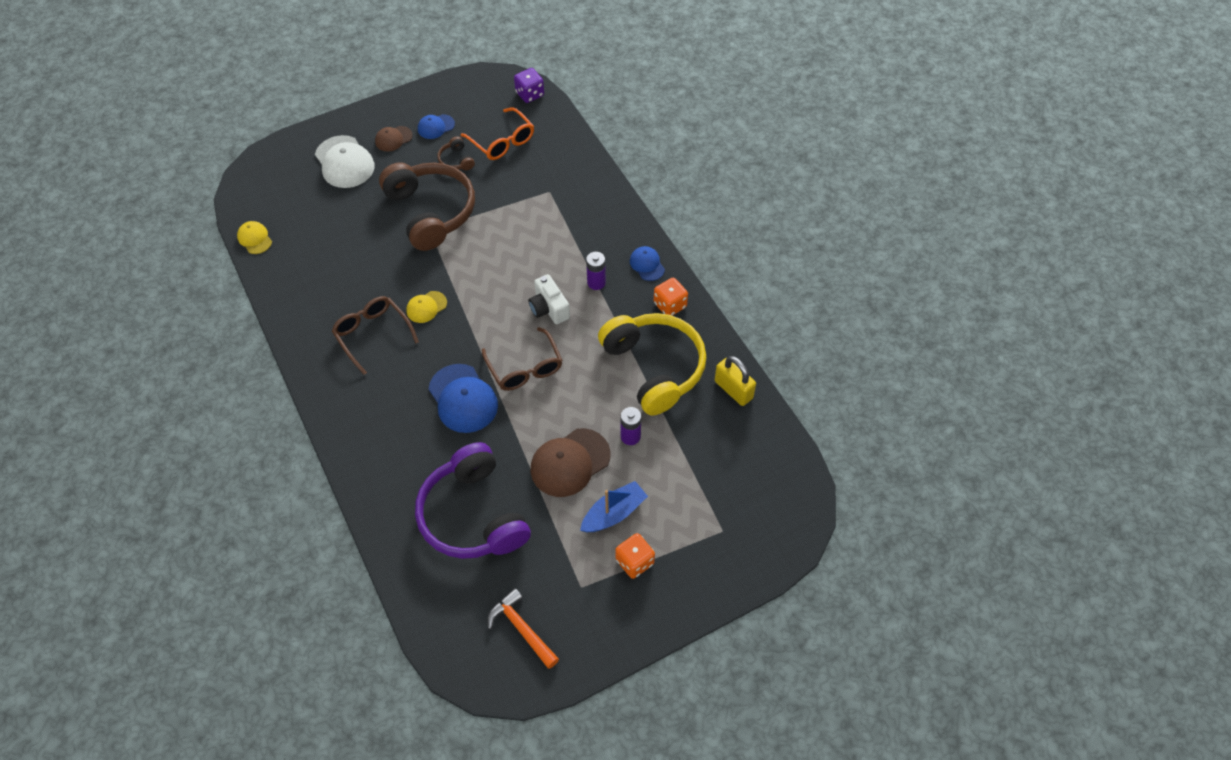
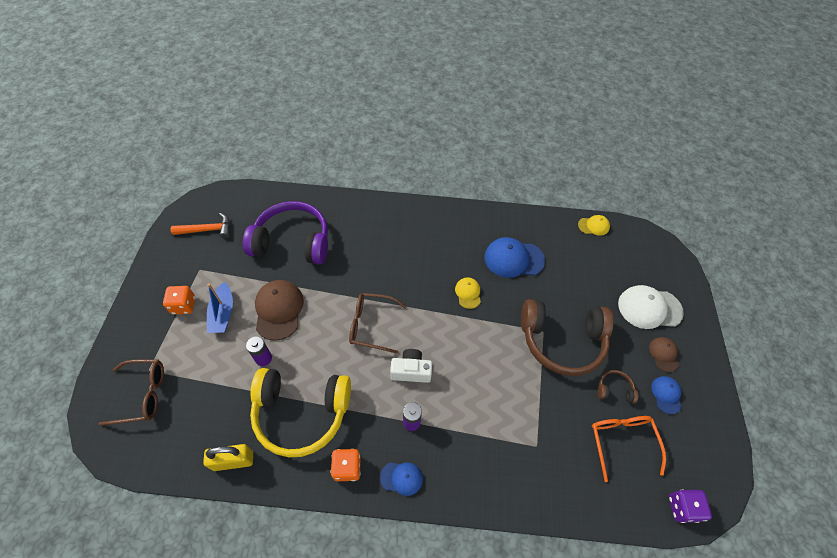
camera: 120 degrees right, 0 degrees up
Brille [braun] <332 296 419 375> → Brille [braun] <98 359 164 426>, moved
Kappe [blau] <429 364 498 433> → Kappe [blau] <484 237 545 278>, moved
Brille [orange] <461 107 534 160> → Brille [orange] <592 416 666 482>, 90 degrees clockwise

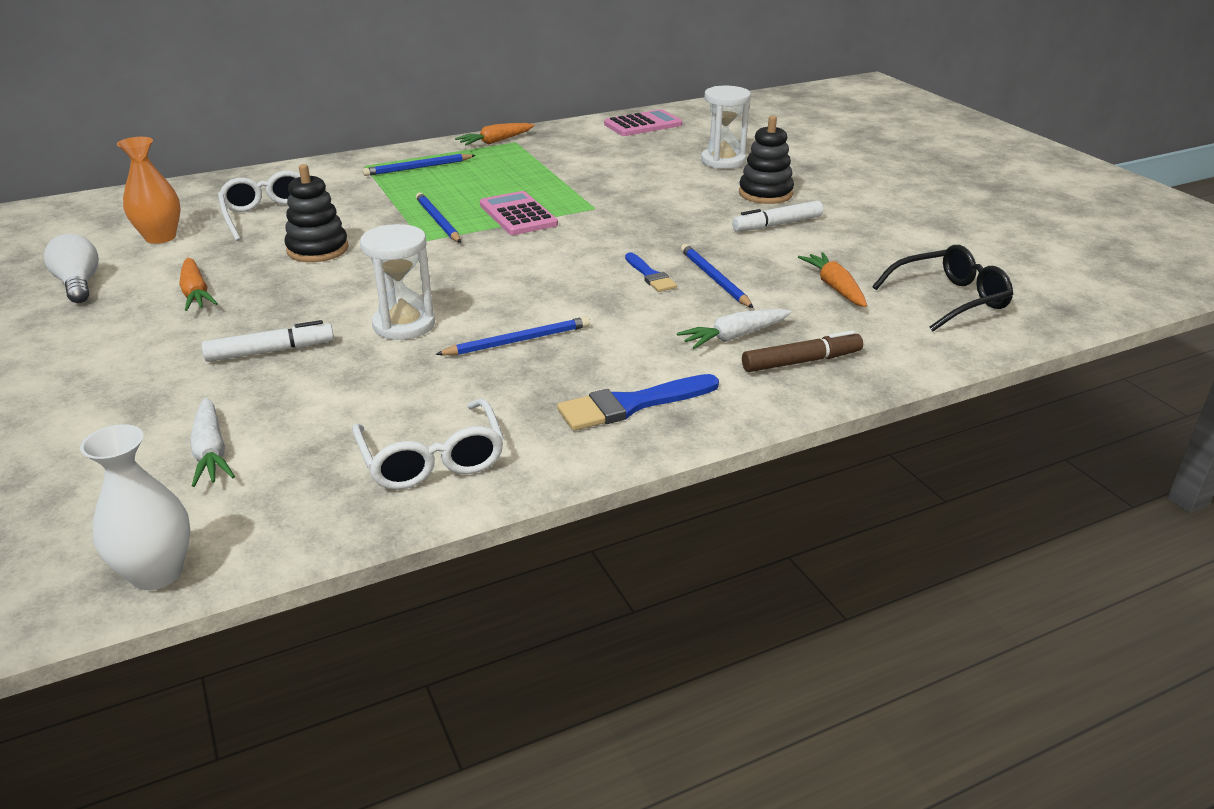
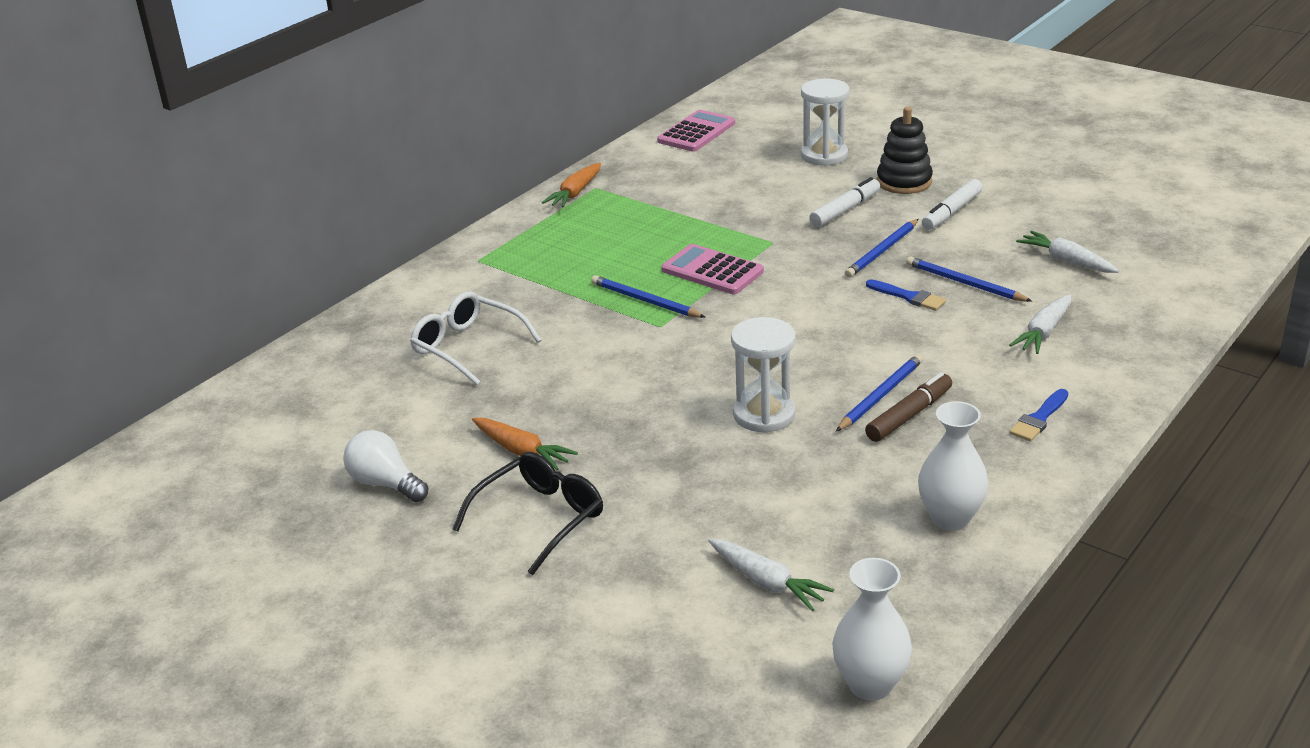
camera: 25 degrees left, 0 degrees up
Vase [orange] <117 137 181 244> → -
Stapelspielzeug [schwarz] <285 164 349 262> → -
Filzstift [weiß] <201 320 334 362> → Filzstift [weiß] <809 177 880 227>, moved
Bleistift [blau] <363 154 476 176> → Bleistift [blau] <845 219 919 278>, moved
Filzstift [braun] <742 330 863 372> → Filzstift [braun] <865 372 952 442>, moved
Brille [schwarz] <872 245 1013 331> → Brille [schwarz] <453 452 603 575>, moved
Brille [weiß] <352 398 504 490> → Vase [weiß] <918 401 988 531>
Karotte [orange] <798 252 867 307> → Karotte [weiß] <1016 231 1119 273>
Pinsel [blau] <557 374 719 431> → Pinsel [blau] <1009 389 1068 442>, x0.63

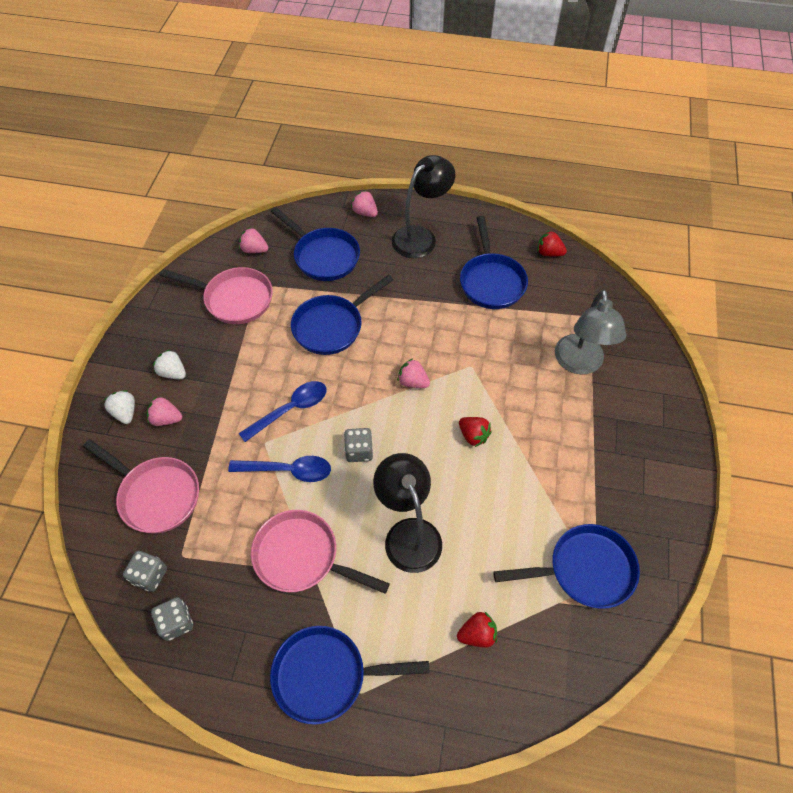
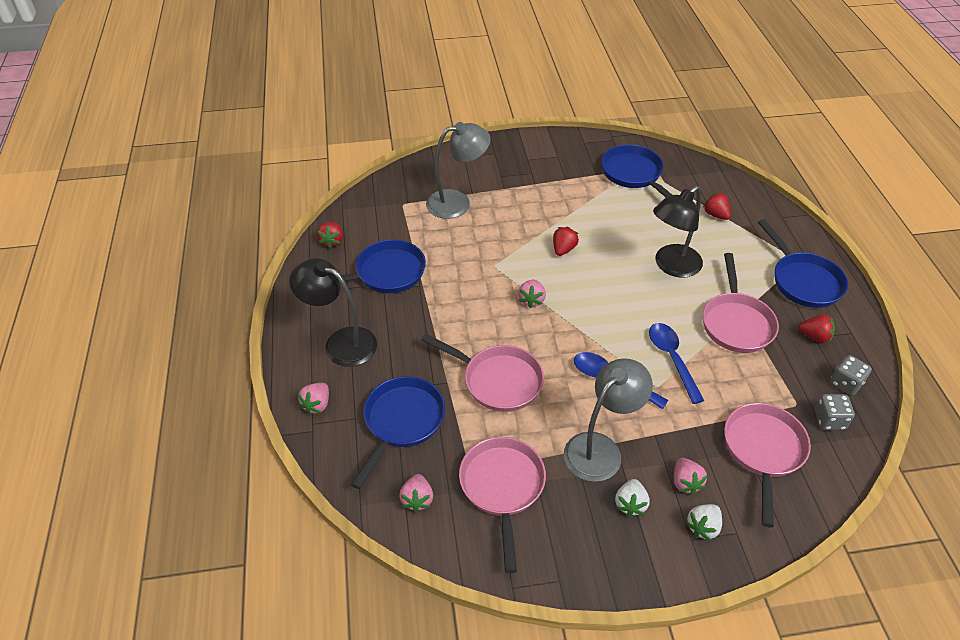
camera: 110 degrees left, 10 degrees down
Spielwürfel [grau] <344 428 373 462> → -
- → Lampe [grau] <564 358 653 482>
- → Erdbeere [rot] <798 314 835 343>
Pfanne [blau] <291 275 394 355> → Pfanne [rosa] <421 334 544 412>

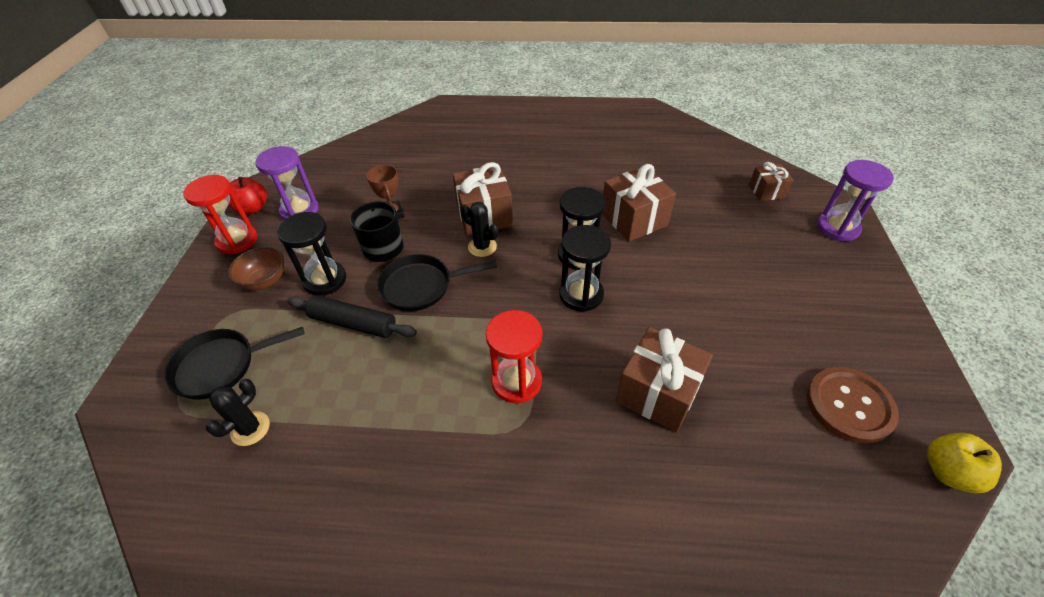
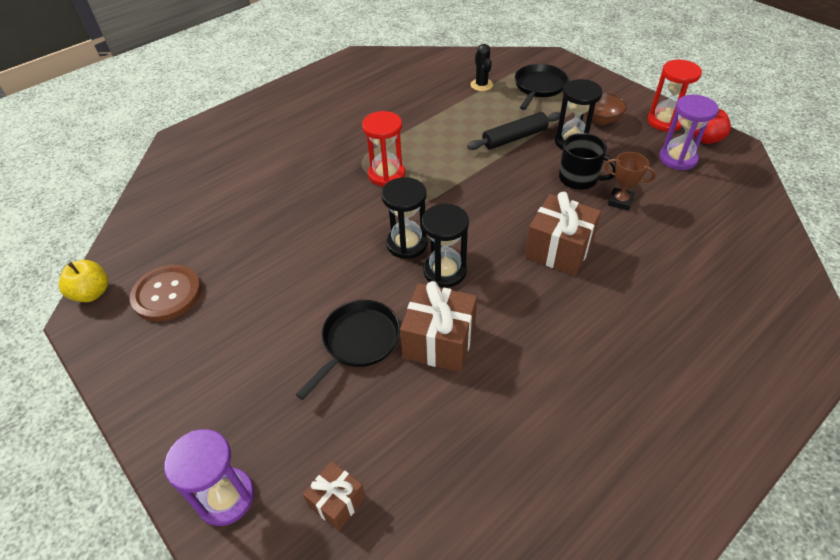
camera: 135 degrees right, 0 degrees up
Kaktus [schwarz] <461 202 499 257> → -
Geschenk [braun] <616 327 713 432> → -
Pfanne [schwarz] <377 254 497 311> → Pfanne [schwarz] <295 300 400 400>, moved

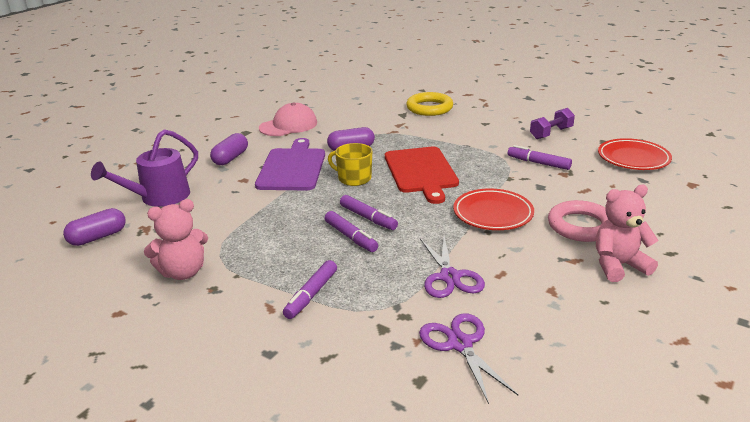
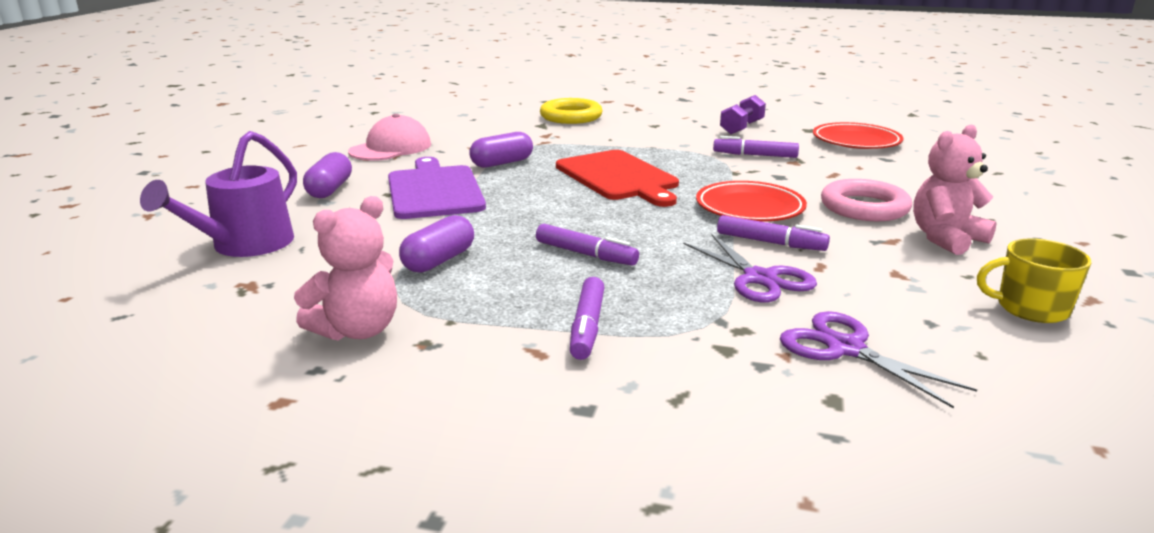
camera: 20 degrees left, 5 degrees down
Kapsel [lila] <63 208 126 246> → Kapsel [lila] <399 215 474 273>, moved
Tasse [gelb] <328 143 372 186> → Tasse [gelb] <977 238 1091 323>, moved
Filzstift [lila] <340 195 398 230> → Filzstift [lila] <717 215 830 251>, moved

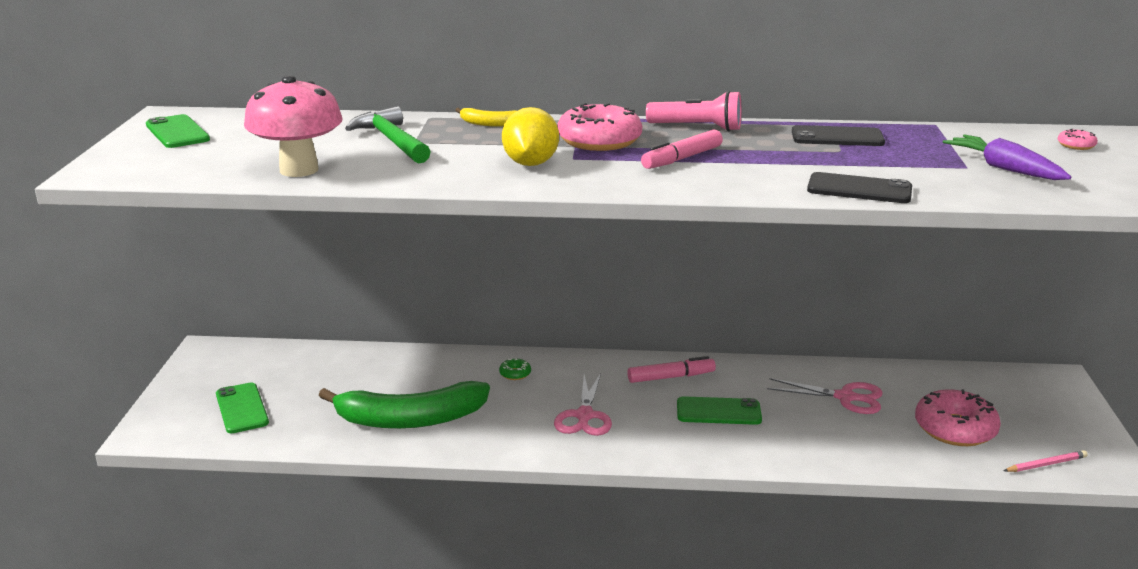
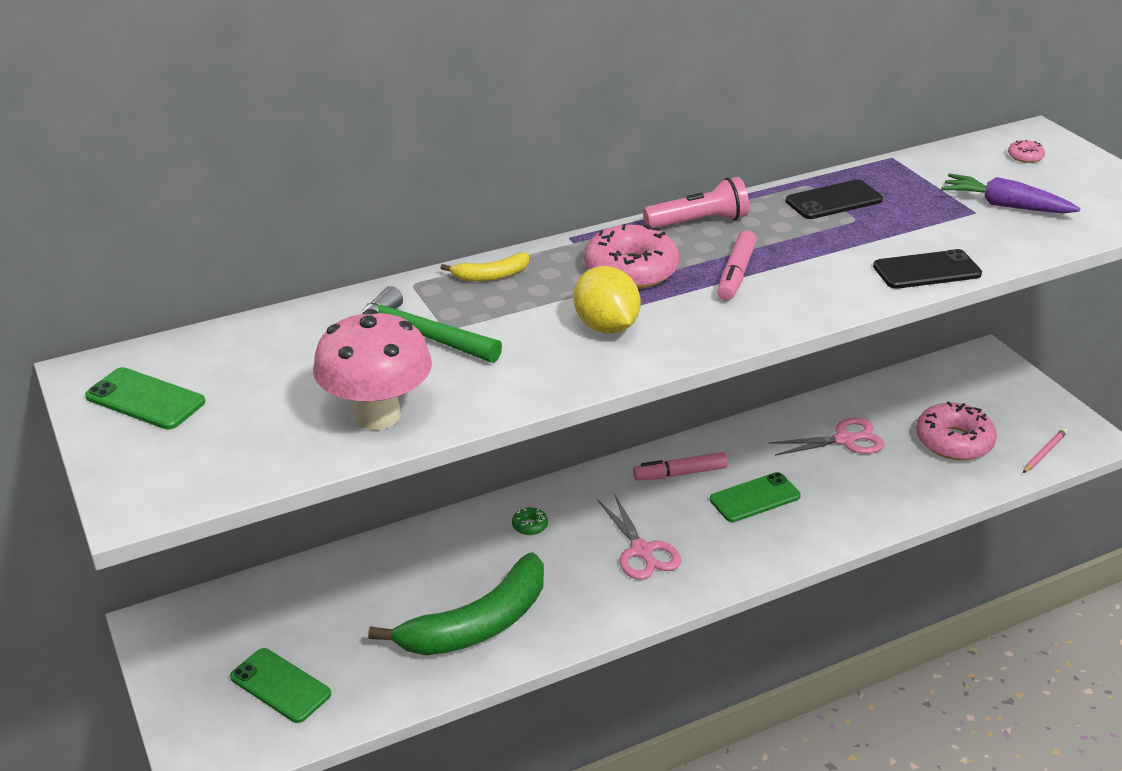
camera: 30 degrees left, 10 degrees up
Filzstift [rosa] <627 356 716 383> → Filzstift [rosa] <633 452 728 481>, 150 degrees counterclockwise

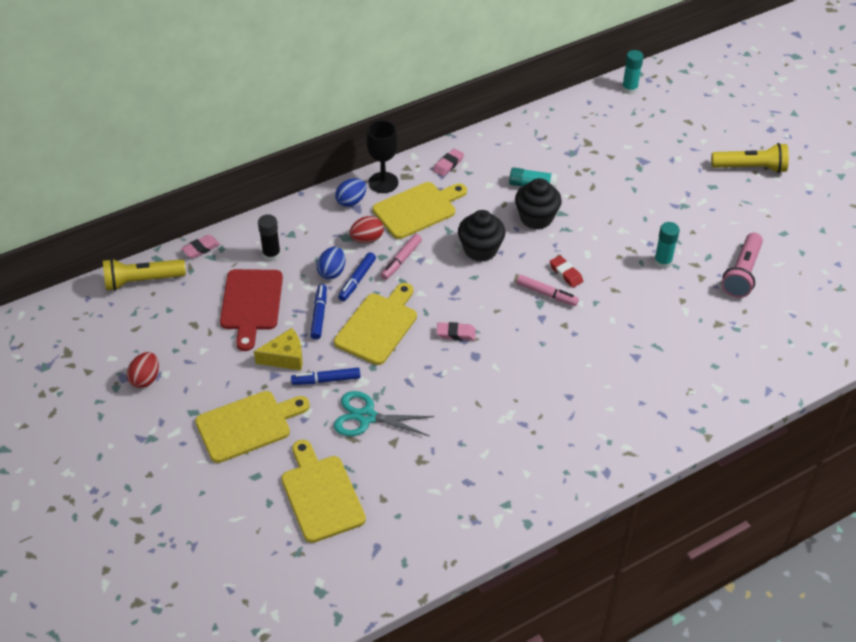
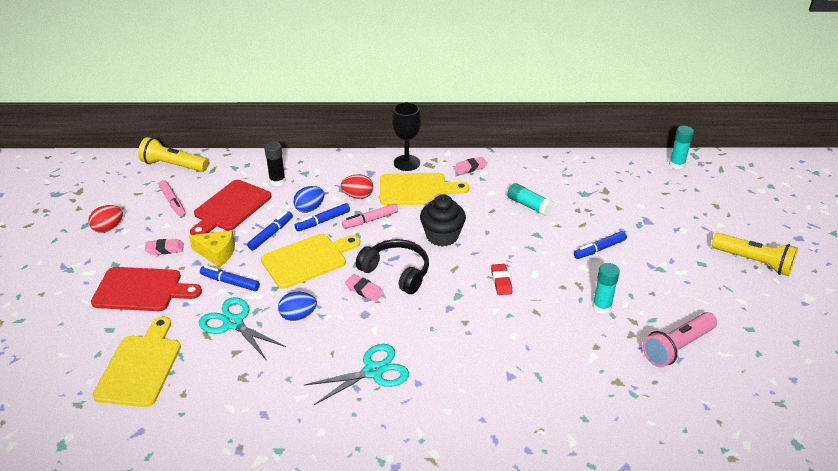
camera: 30 degrees right, 10 degrees down
Muffin [schwarz] <515 178 562 229> → -
- → Schere [türkis] <305 344 409 405>
- → Kopfhörer [schwarz] <356 239 429 294>
- → Filzstift [blau] <574 231 627 259>
Radiergummi [rosa] <181 235 220 258> → Radiergummi [rosa] <145 239 184 255>, moved
Ei [blau] <335 178 366 207> → Ei [blau] <278 292 317 321>, moved
Filzstift [rosa] <516 275 579 306> → Filzstift [rosa] <159 180 185 216>, moved
Schneidebrett [gelb] <195 391 310 463> → Schneidebrett [rot] <91 267 202 311>

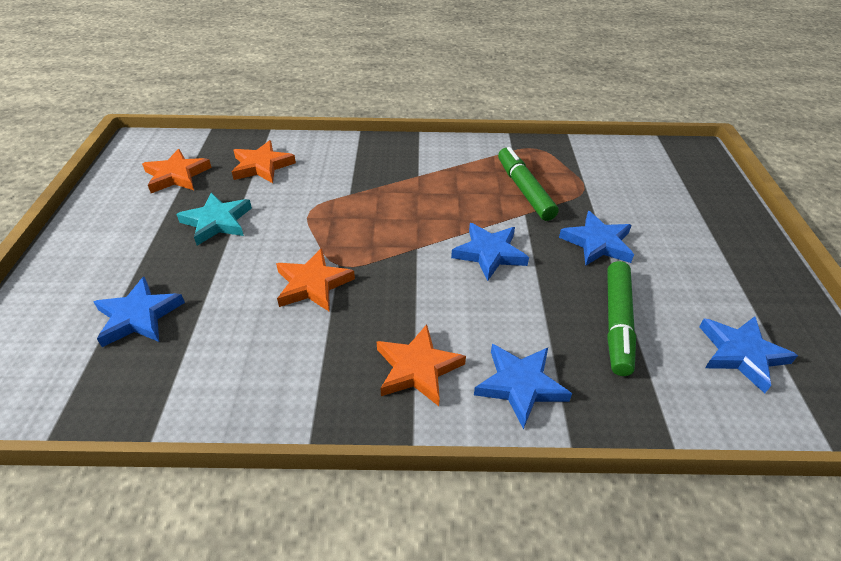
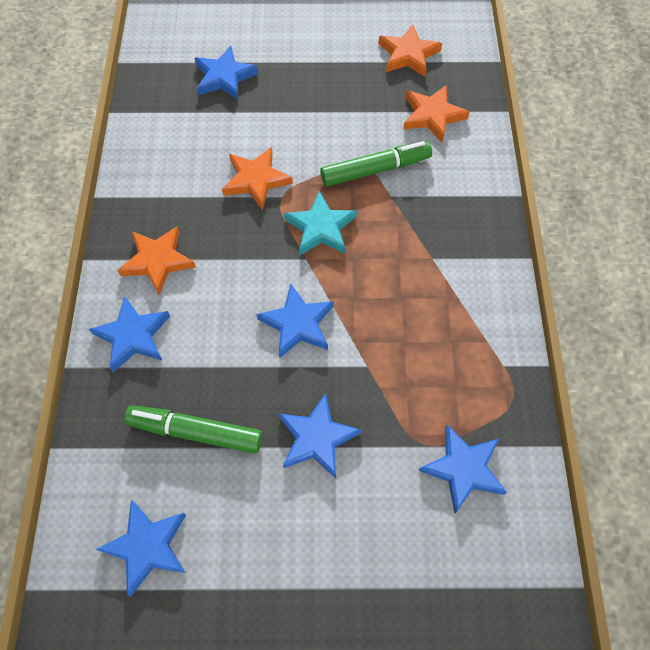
camera: 90 degrees right, 20 degrees up
- → Stern [blau] <419 425 507 514>
Stern [türkis] <176 193 252 246> → Stern [türkis] <284 191 357 255>, moved
Filzstift [grün] <498 147 558 221> → Filzstift [grün] <320 141 432 187>, moved

